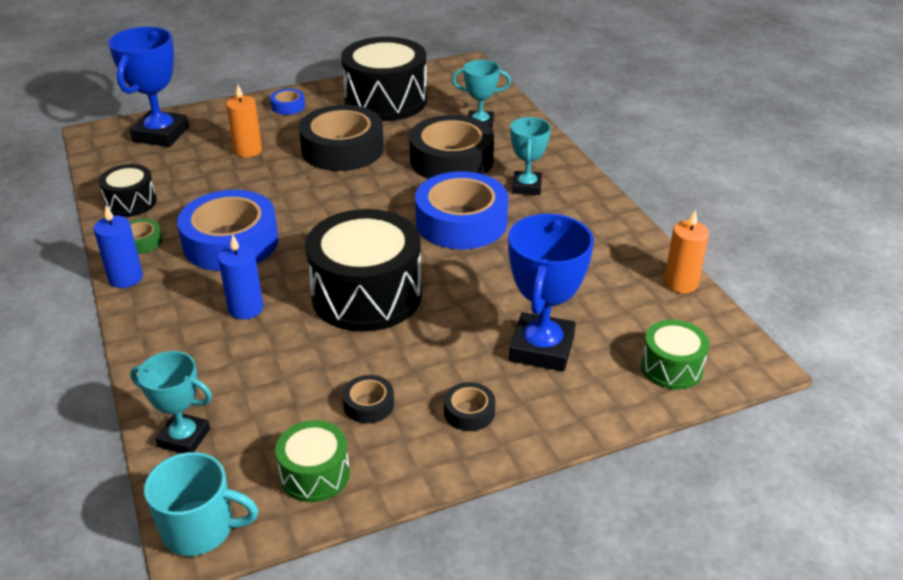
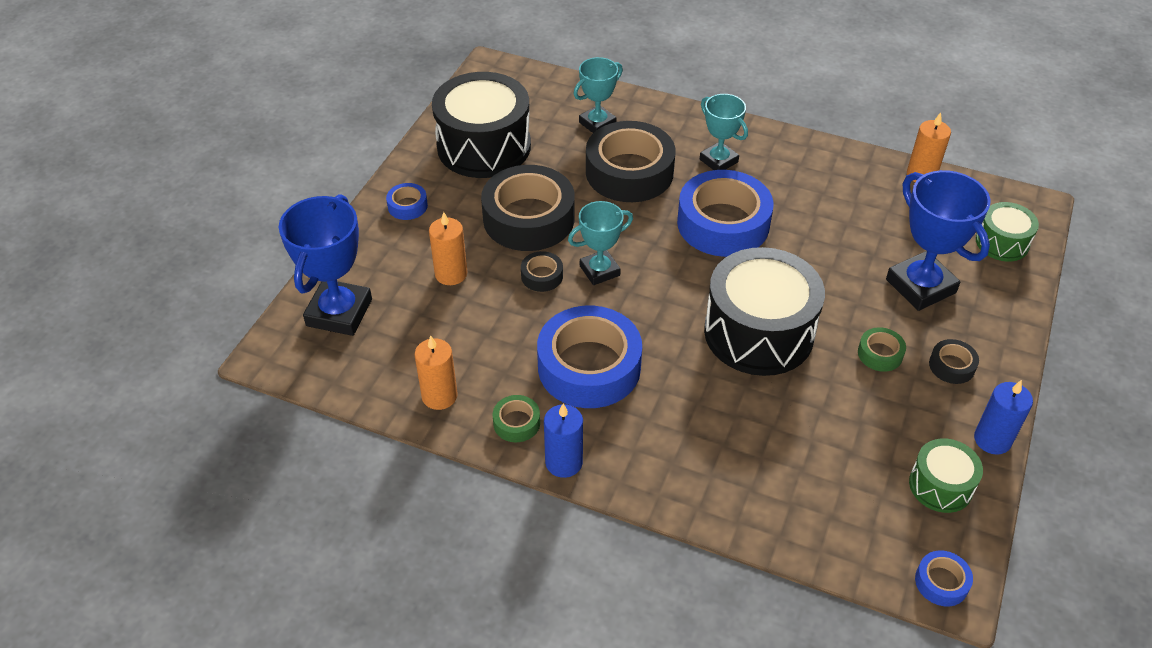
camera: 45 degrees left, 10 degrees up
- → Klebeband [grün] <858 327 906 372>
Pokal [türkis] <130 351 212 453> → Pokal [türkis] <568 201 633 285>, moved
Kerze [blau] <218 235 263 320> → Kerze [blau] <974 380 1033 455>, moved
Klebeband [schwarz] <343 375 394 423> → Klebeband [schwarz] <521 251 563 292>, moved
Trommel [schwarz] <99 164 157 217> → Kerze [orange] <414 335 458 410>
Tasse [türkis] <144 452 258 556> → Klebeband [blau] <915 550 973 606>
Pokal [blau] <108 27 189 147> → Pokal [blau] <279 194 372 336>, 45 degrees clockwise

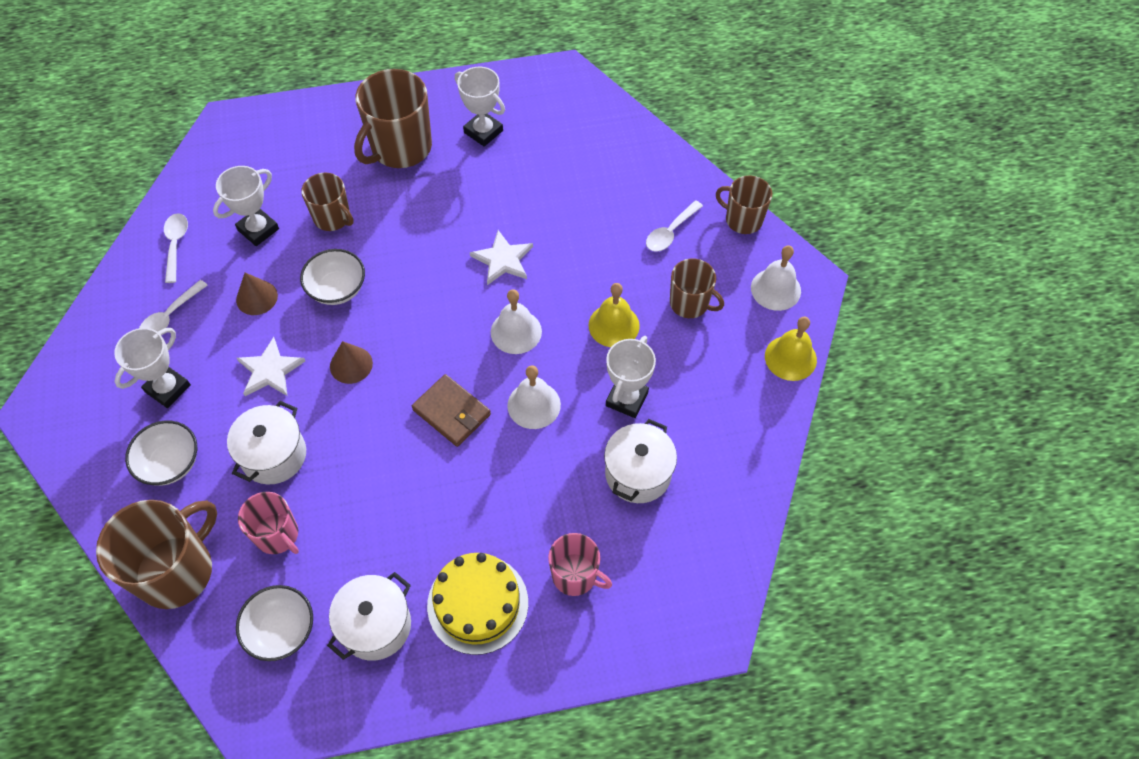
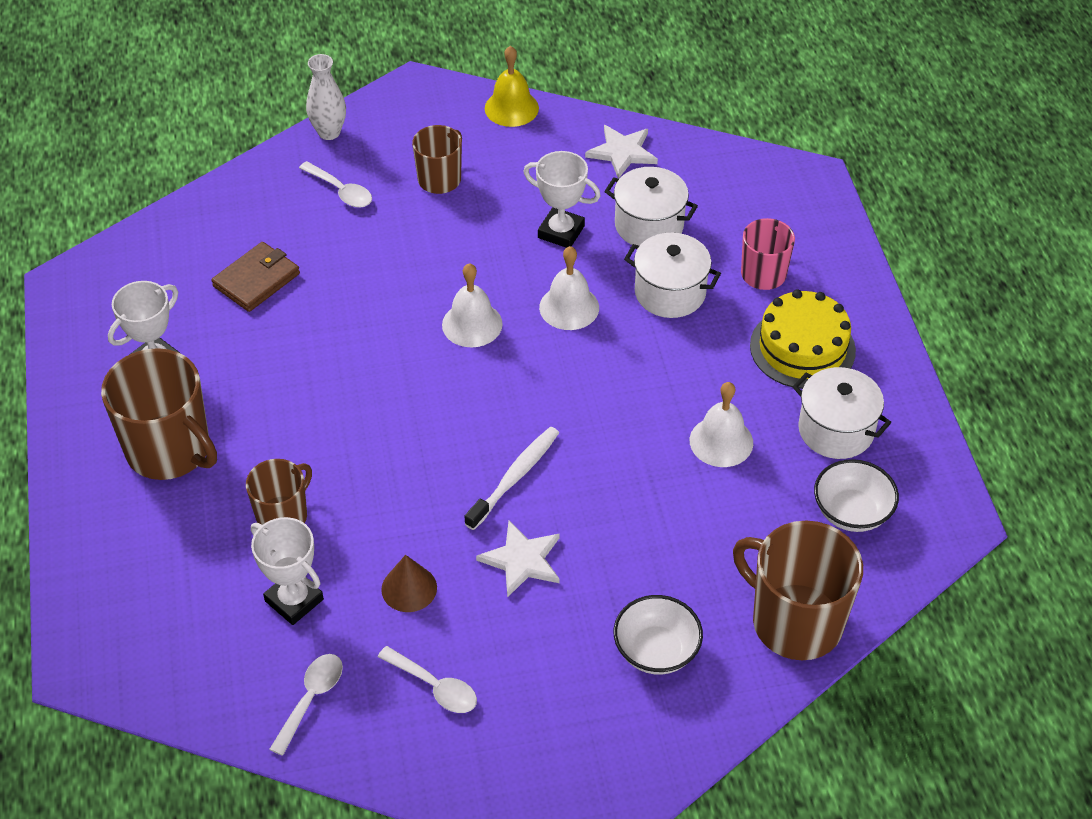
camera: 90 degrees left, 10 degrees down
Pokal [weiß] <114 328 191 408> → -
Tasse [rosa] <238 492 299 554> → -
Schüssel [weiß] <300 249 365 305> → -
Glocke [gelb] <589 283 640 347> → -
Kochtopf [weiß] <227 401 306 484> → Kochtopf [weiß] <624 233 721 318>, moved
Geldbörse [braun] <412 374 491 447> → Geldbörse [braun] <211 242 300 312>, moved
Stern [weiß] <470 230 533 285> → Stern [weiß] <585 125 658 179>, moved
Glocke [weiß] <751 246 801 311> → Glocke [weiß] <690 382 753 467>, moved
Kegel [braun] <330 341 373 384> → Zahnbürste [weiß] <464 427 559 530>
Tasse [braun] <716 176 773 234> → Vase [weiß] <306 54 346 140>
Löffel [weiß] <164 213 188 283> → Löffel [weiß] <269 654 343 756>, 120 degrees clockwise

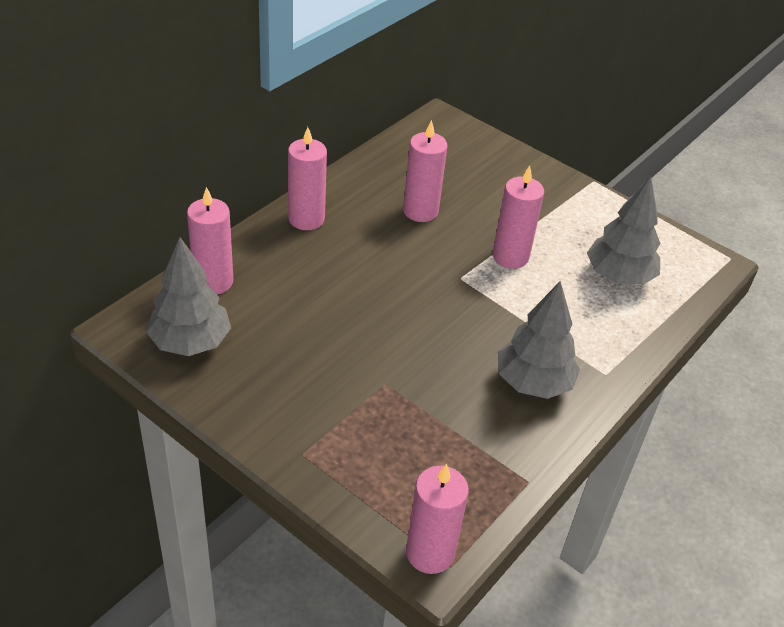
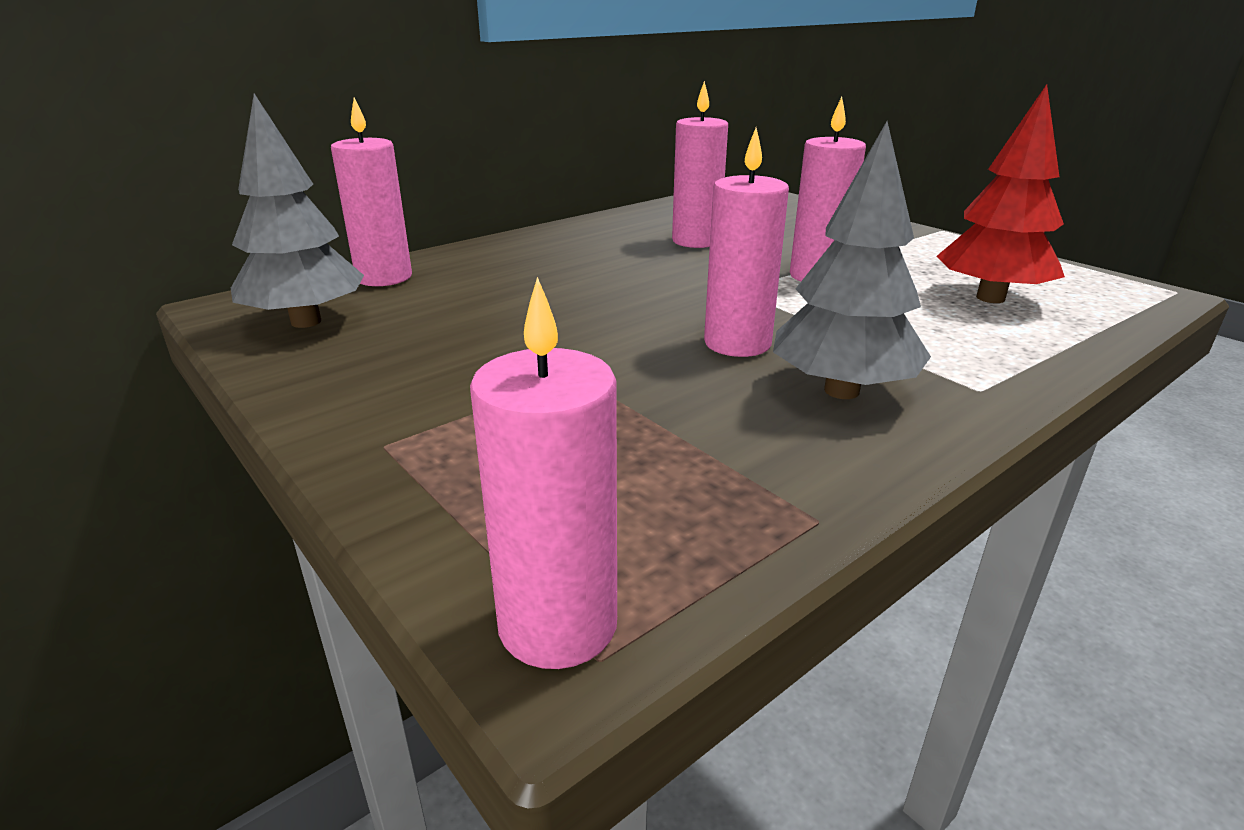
camera: 15 degrees right, 15 degrees down
Kerze [rosa] <288 127 327 230> → Kerze [rosa] <704 128 789 357>, moved
Baum [grau] <587 176 661 285> → Baum [rot] <936 84 1065 303>

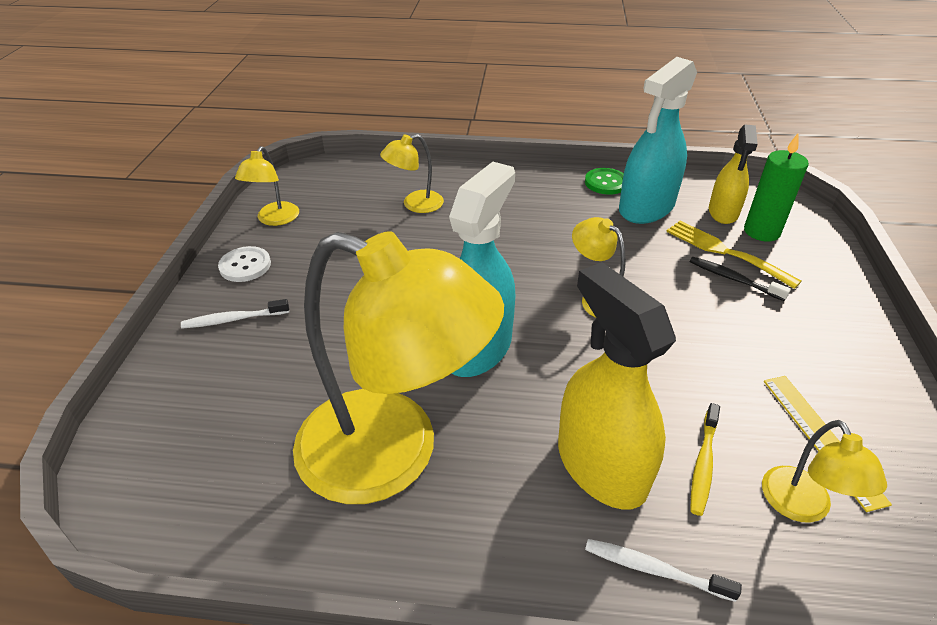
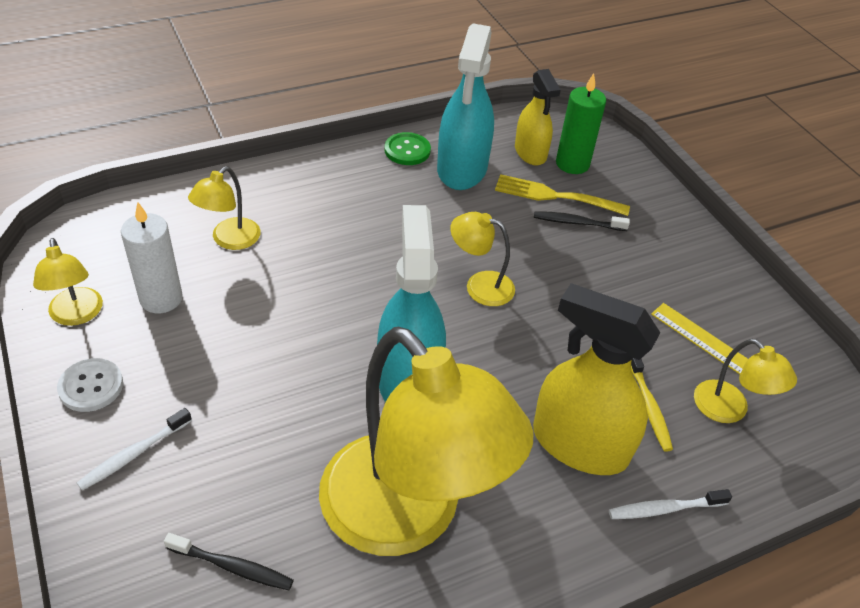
camera: 35 degrees left, 5 degrees up
- → Kerze [weiß] <121 203 183 313>
- → Zahnbürste [schwarz] <164 533 294 590>
Lampe [gelb] <293 231 504 504> → Lampe [gelb] <319 326 534 556>, 60 degrees clockwise

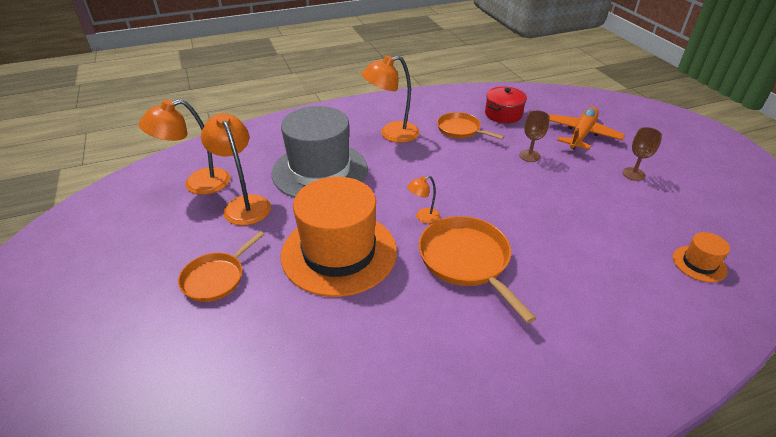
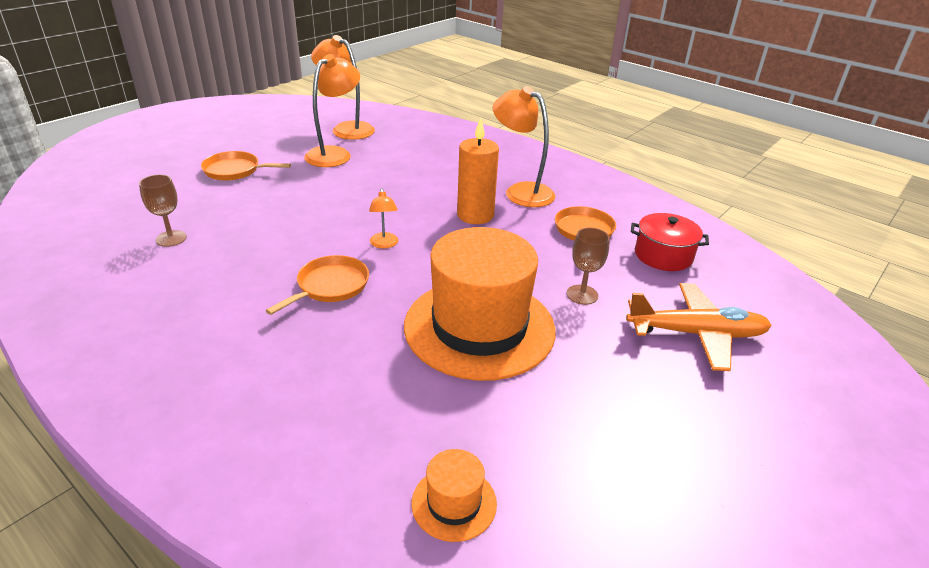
camera: 60 degrees right, 5 degrees down
Hut [grau] <272 106 368 198> → -
- → Kerze [orange] <457 118 499 224>
Hut [orange] <281 177 397 297> → Hut [orange] <404 227 556 381>, moved
Kelch [braun] <622 127 662 181> → Kelch [braun] <139 174 187 247>, moved
Lampe [orange] <407 176 440 224> → Lampe [orange] <369 188 398 248>, 135 degrees counterclockwise
Pfanne [orange] <419 216 536 323> → Pfanne [orange] <266 255 369 315>, x0.65

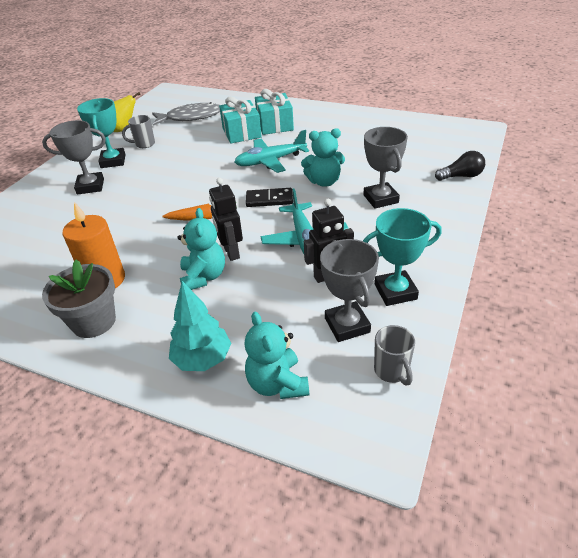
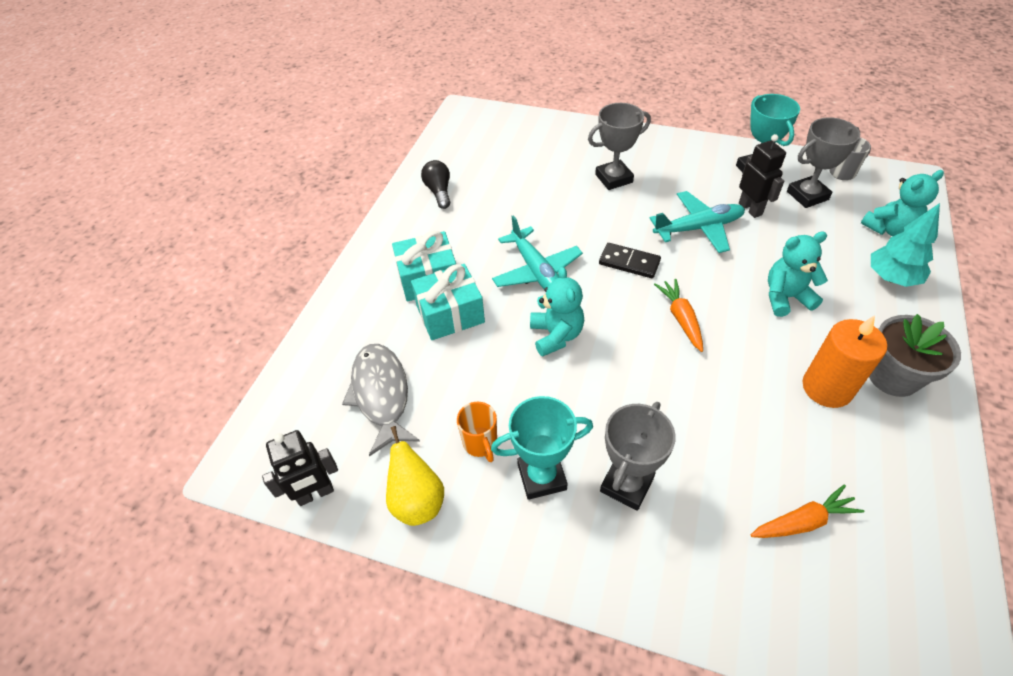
camera: 95 degrees left, 10 degrees up
- → Karotte [orange] <751 485 865 538>
Roboter [schwarz] <209 178 243 261> → Roboter [schwarz] <262 430 338 506>, moved
Teddybär [türkis] <301 128 345 187> → Teddybär [türkis] <530 266 584 357>, moved
Glühbirne [schwarz] <435 151 485 181> → Glühbirne [schwarz] <421 160 450 209>, moved
Tasse [grau] <122 115 155 148> → Tasse [orange] <457 402 497 462>
Pokal [grau] <42 120 106 195> → Pokal [grau] <600 402 676 511>, 45 degrees clockwise
Dominostein [schwarz] <246 188 293 207> → Dominostein [schwarz] <599 243 661 278>, 60 degrees counterclockwise

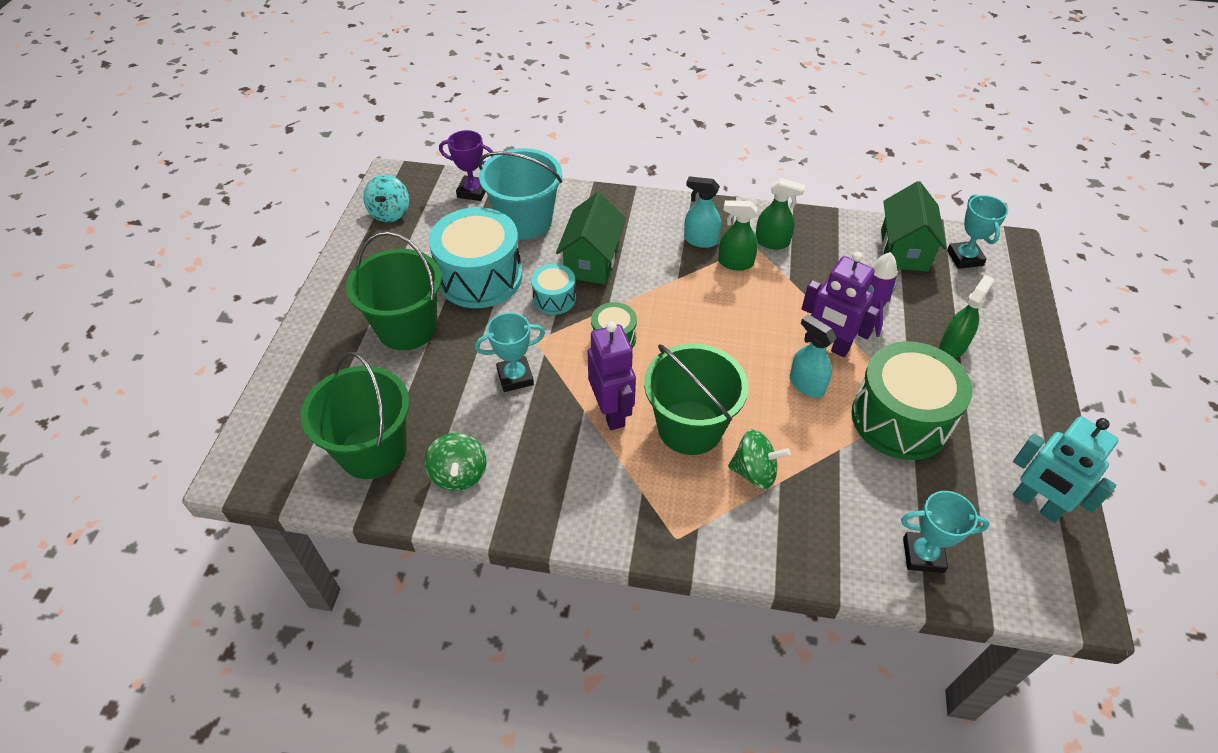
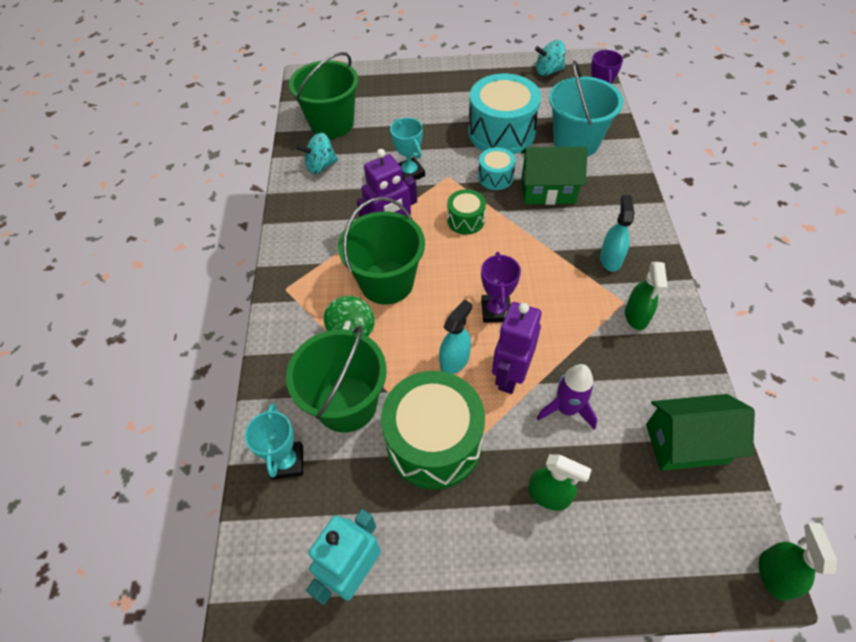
camera: 80 degrees right, 5 degrees up
Pokal [türkis] <947 194 1008 269> → -
- → Pokal [lila] <481 252 521 323>
Eimer [grün] <346 231 442 350> → Eimer [grün] <286 326 387 433>, moved
Sprühflasche [grün] <718 200 758 270> → Sprühflasche [grün] <759 523 837 601>, moved
Kreisel [grün] <425 433 486 491> → Kreisel [türkis] <296 133 338 174>

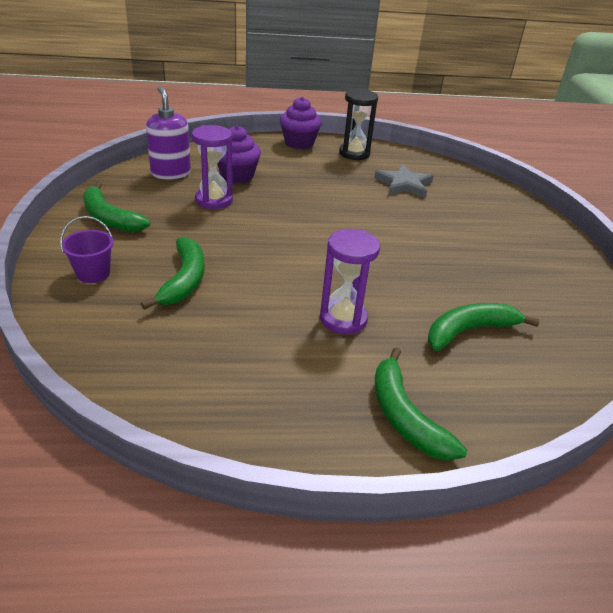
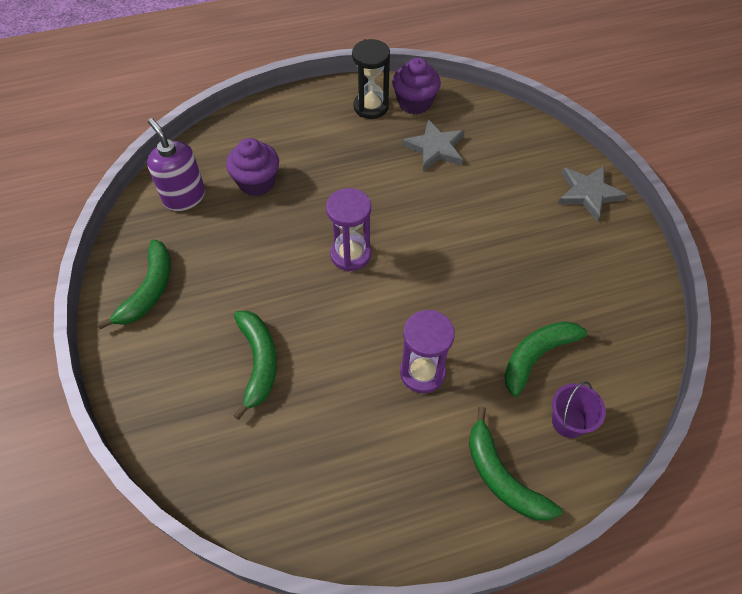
camera: 10 degrees left, 20 degrees up
- → Stern [grau] <558 166 627 221>
Eimer [lila] <60 216 114 283> → Eimer [lila] <552 381 606 438>, moved
Sanduhr [lila] <192 125 233 209> → Sanduhr [lila] <326 188 371 272>, moved
Muffin [lila] <280 97 322 149> → Muffin [lila] <392 58 441 115>, moved
Banane [grün] <83 182 150 232> → Banane [grün] <97 239 171 329>, 105 degrees counterclockwise

